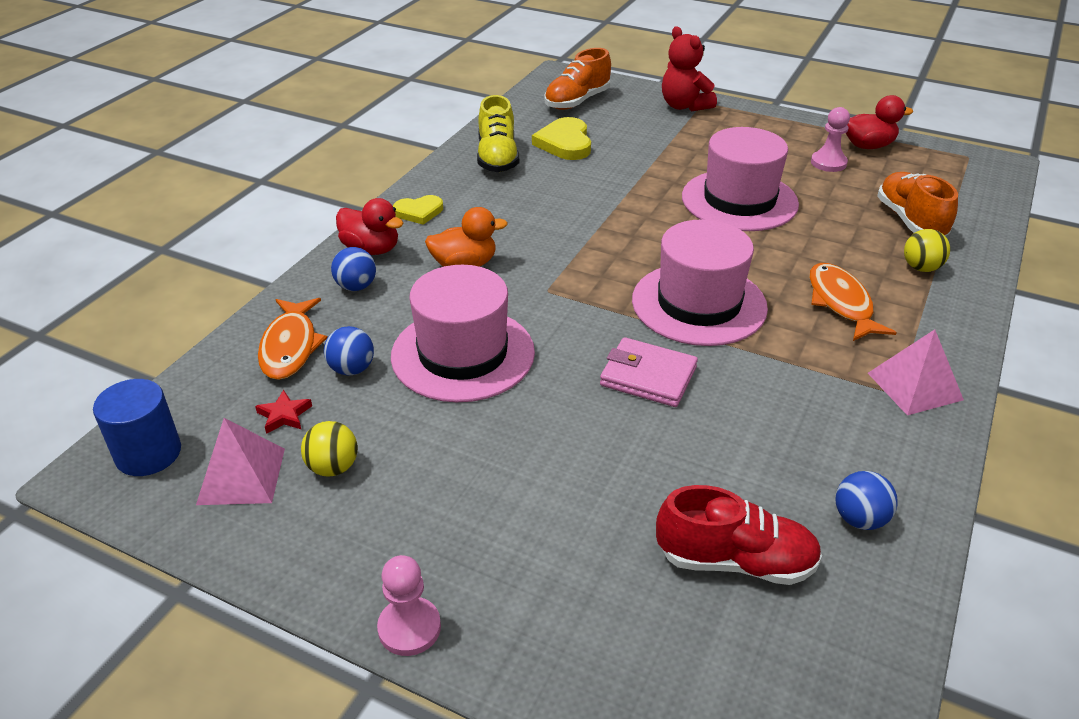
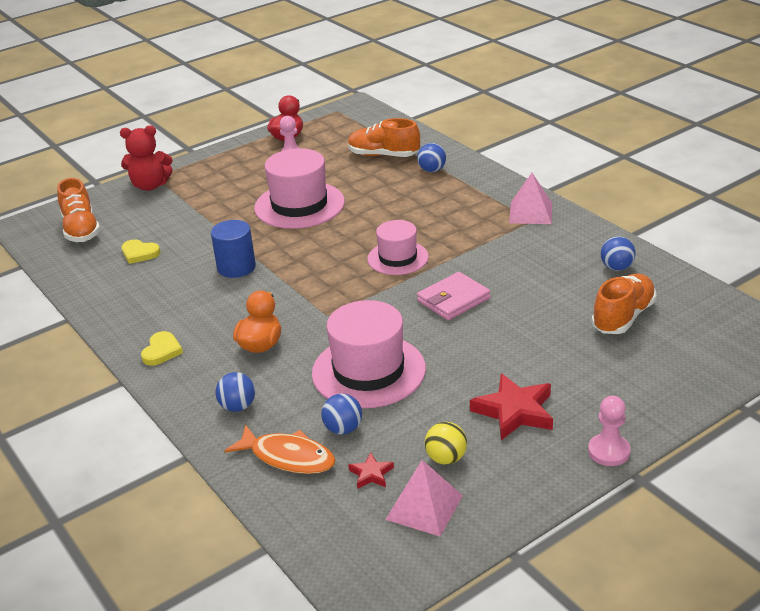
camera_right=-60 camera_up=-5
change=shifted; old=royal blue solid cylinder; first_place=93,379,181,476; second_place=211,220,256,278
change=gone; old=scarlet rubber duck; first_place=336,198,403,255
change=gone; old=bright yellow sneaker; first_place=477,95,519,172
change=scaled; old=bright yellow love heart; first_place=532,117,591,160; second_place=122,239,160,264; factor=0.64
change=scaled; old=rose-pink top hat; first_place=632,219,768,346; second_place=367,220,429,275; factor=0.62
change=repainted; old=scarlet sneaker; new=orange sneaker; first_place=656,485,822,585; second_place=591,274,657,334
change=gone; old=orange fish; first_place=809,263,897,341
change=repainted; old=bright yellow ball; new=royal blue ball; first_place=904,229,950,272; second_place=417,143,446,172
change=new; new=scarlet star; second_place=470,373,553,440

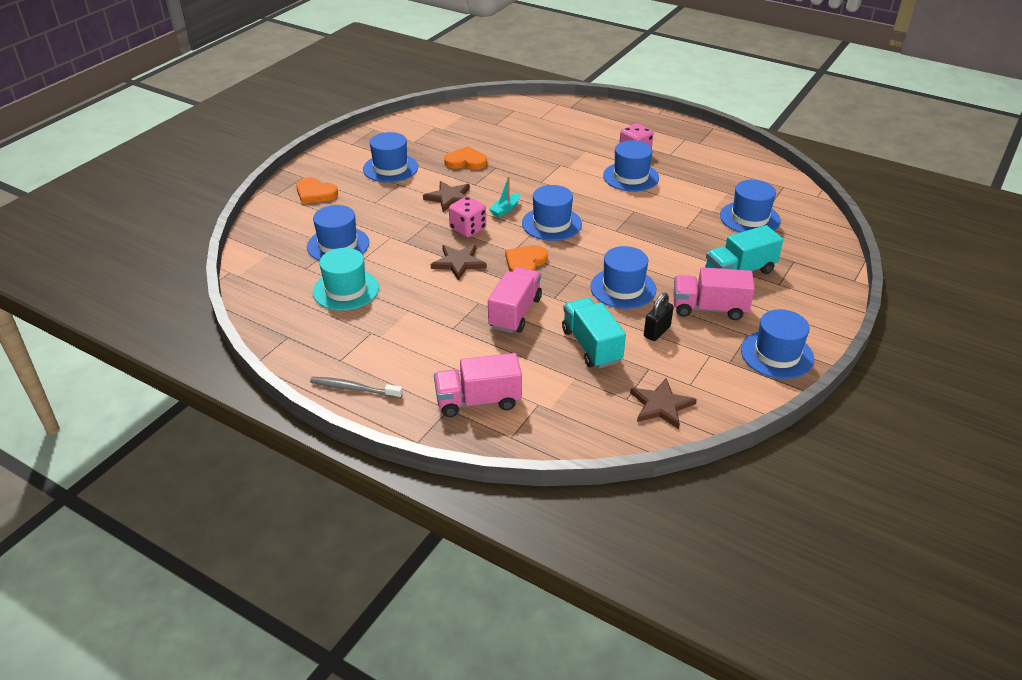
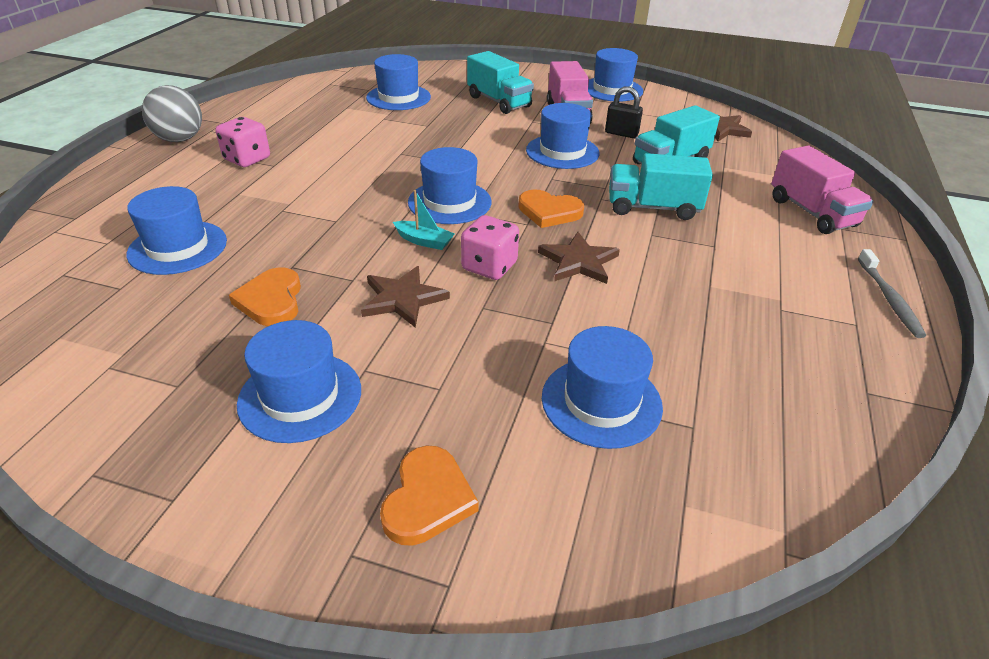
camera_right=-105 camera_up=0
change=gone; old=teal top hat; first_place=313,248,379,311
change=repainted; old=rose-pink lorry; new=teal lorry; first_place=488,267,542,333; second_place=609,153,713,220
change=shifted; old=royal blue top hat; first_place=603,140,659,192; second_place=126,186,227,275
change=new; new=ash-grey ball; second_place=142,85,202,142

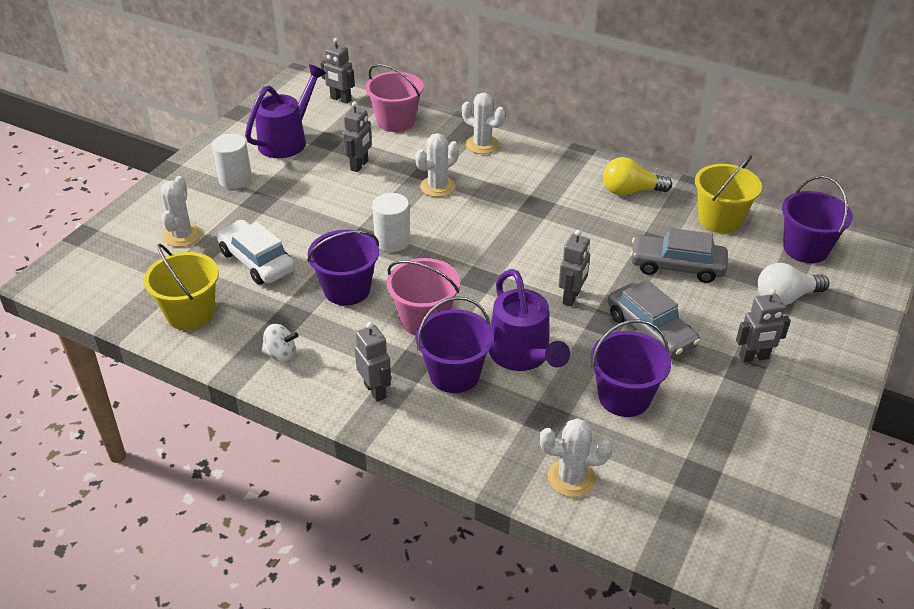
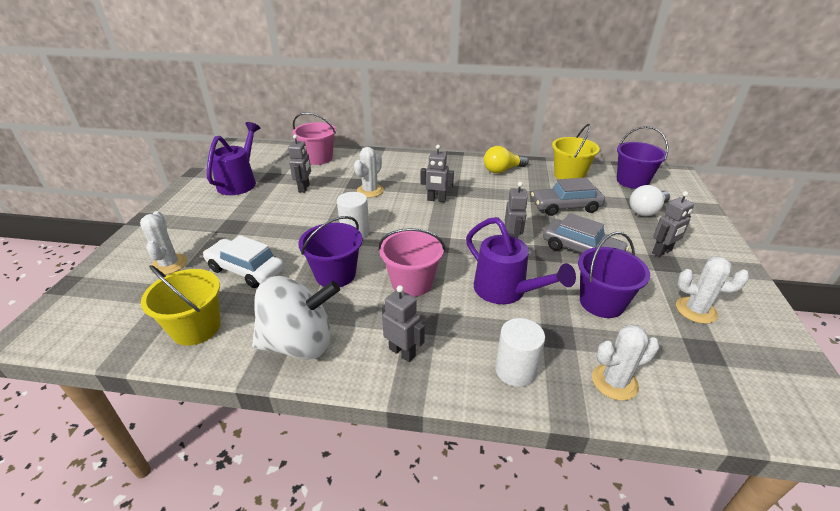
camera_right=-20 camera_up=-5
change=shifted; old=white solid cylinder; first_place=212,134,252,189; second_place=495,318,545,387
change=scaled; old=white toy top; first_place=261,324,299,362; second_place=252,276,340,360; factor=2.33
change=shifted; old=ash-grey robot figure; first_place=321,38,355,104; second_place=421,145,454,202
change=gone; old=royal purple pail; first_place=416,296,494,393
change=shifted; old=white cactus; first_place=462,93,505,154; second_place=676,257,749,324

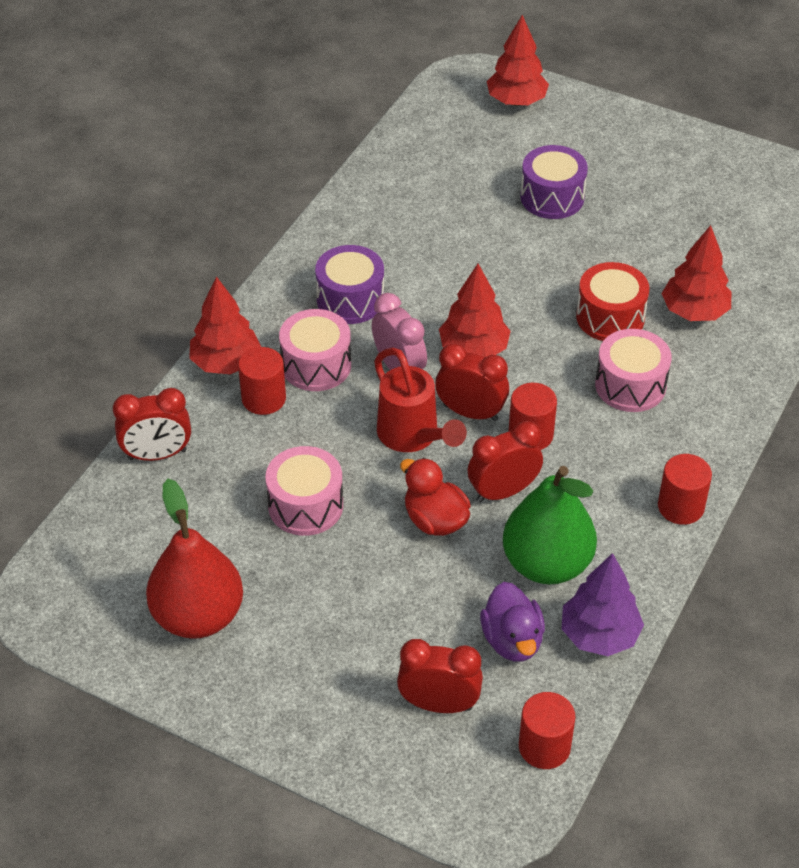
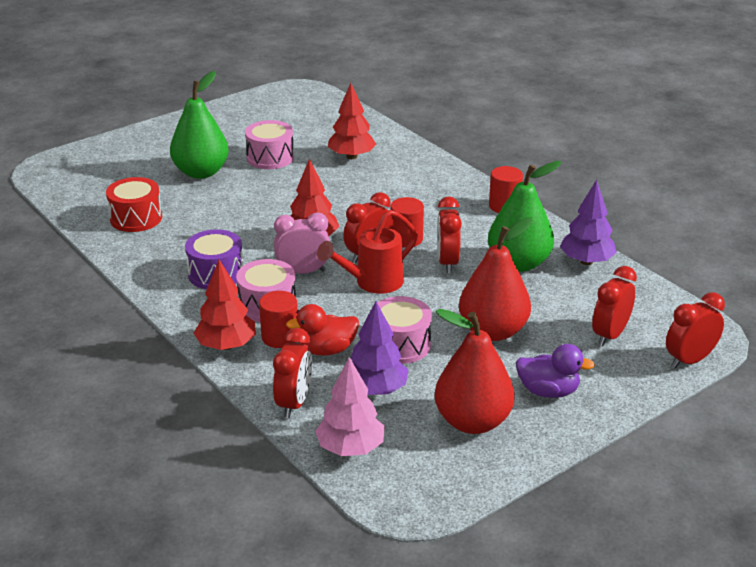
camera_right=-65 camera_up=-15
change=rotated; old=scarlet sprinkling can; first_place=374,348,467,452; second_place=317,210,418,294; degrees=150
change=shifted; old=scarlet rubber duck; first_place=400,458,471,536; second_place=286,304,359,356
change=shifted; old=royal purple rubber duck; first_place=480,582,545,662; second_place=516,344,595,398
change=gone; old=scarlet fir tree; first_place=487,15,549,106
change=gone; old=scarlet solid cylinder; first_place=519,692,576,769
change=swapped; old=royal purple drum; new=emerald toy pear; first_place=520,145,588,219; second_place=170,71,229,179
change=shifted; old=scarlet drum; first_place=576,262,649,341; second_place=106,177,162,232
change=shifted; old=rose-pink drum; first_place=595,329,672,412; second_place=245,120,294,169
change=new; new=rose-pink fir tree; second_place=315,357,385,456
change=new; new=royal purple fir tree; second_place=351,302,409,395
change=new; new=scarlet toy pear; second_place=459,217,533,341
change=new; new=scarlet bedside clock; second_place=666,292,725,369

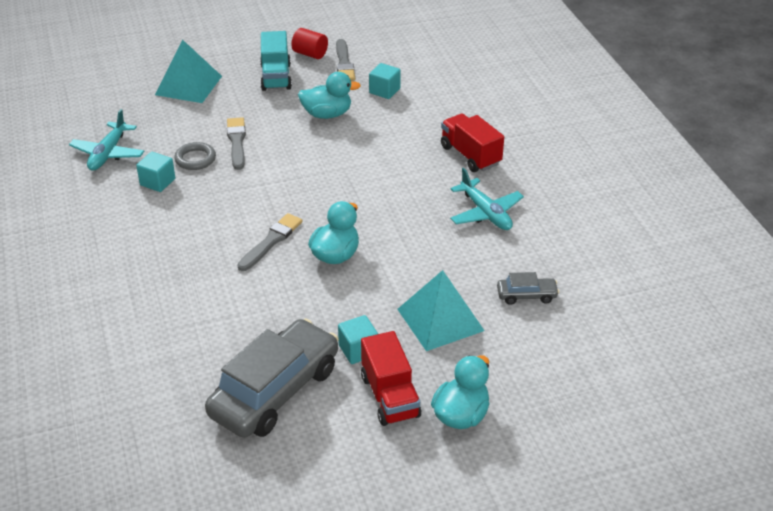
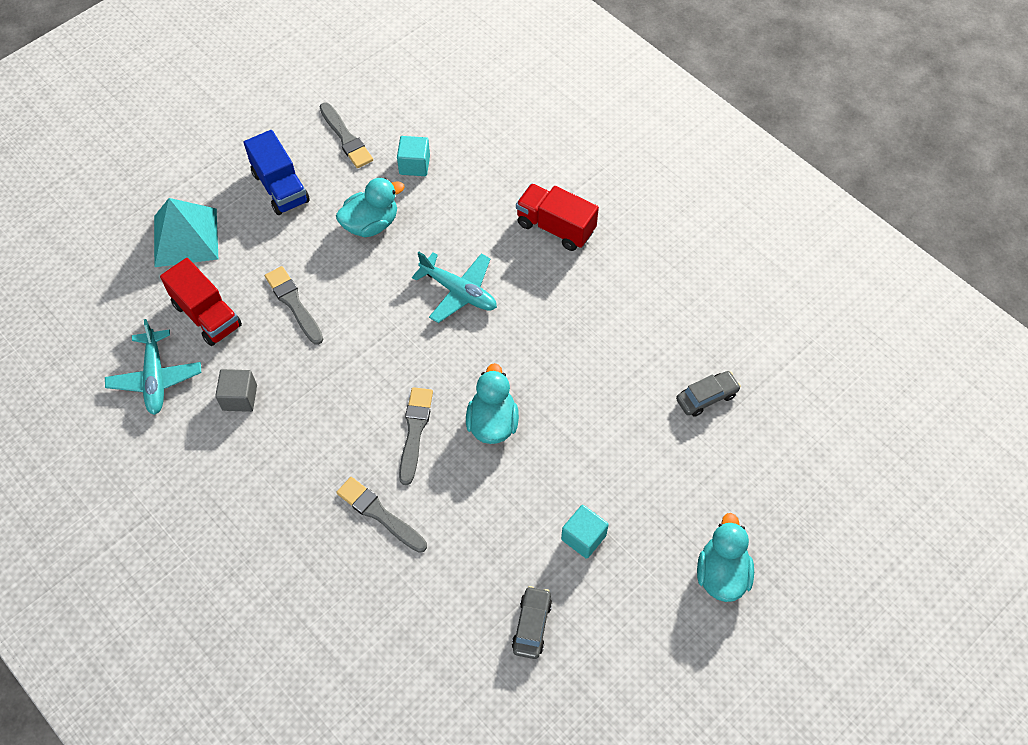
camera_right=-25 camera_up=20
change=repainted; old=teal block; new=ash-grey block; first_place=136,152,175,192; second_place=215,369,257,412
change=gone; old=ash-grey ring; first_place=174,142,216,170
change=scaled; old=ash-grey car; first_place=205,319,339,438; second_place=512,586,552,659; factor=0.44
change=repainted; old=teal lorry; new=royal blue lorry; first_place=260,31,292,91; second_place=244,130,310,215
change=gone; old=scarlet solid cylinder; first_place=291,28,328,59
change=shifted; old=scarlet lorry; first_place=361,331,421,426; second_place=160,258,242,346
change=gone; old=teal solid pyramid; first_place=397,270,485,351
change=shifted; old=teal toy plane; first_place=450,168,524,230; second_place=412,252,497,323
change=new; new=ash-grey paint brush; second_place=336,477,427,553

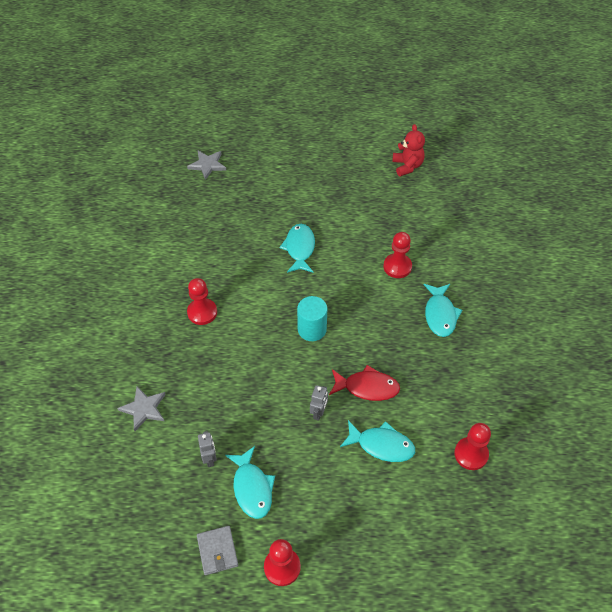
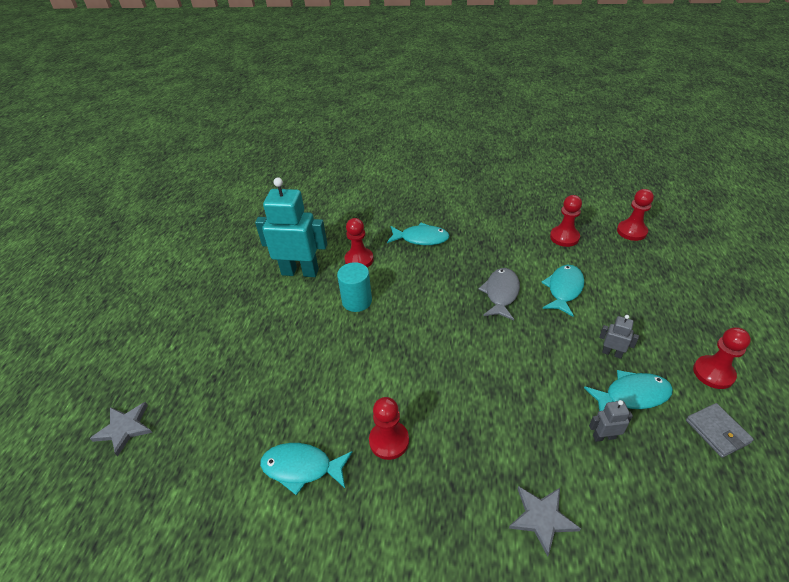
camera_right=-80 camera_up=-10
change=rotated; old=ash-grey wallet; first_place=197,526,238,575; second_place=686,403,754,458; degrees=75
change=shifted; old=teal fish; first_place=279,224,315,273; second_place=260,443,352,495
change=shifted; old=teal solid cylinder; first_place=297,296,328,341; second_place=337,262,372,312
change=shifted; old=ash-grey robot figure; first_place=310,385,328,421; second_place=599,315,639,359
change=repainted; old=scarlet fish; new=ash-grey fish; first_place=329,365,400,401; second_place=478,268,520,320
change=gone; old=scarlet teddy; first_place=392,124,425,177
change=new; new=teal robot figure; second_place=255,177,327,277
change=new; new=scarlet game pawn; second_place=617,189,654,241

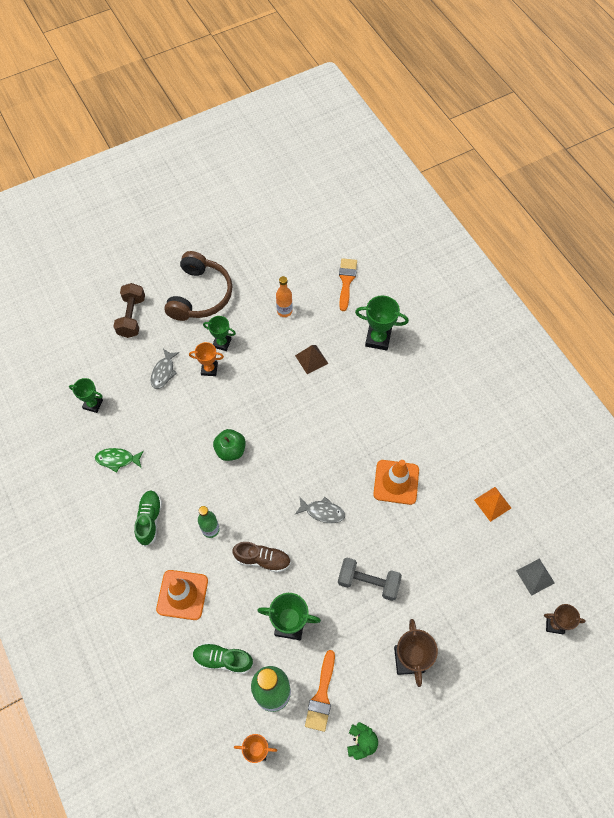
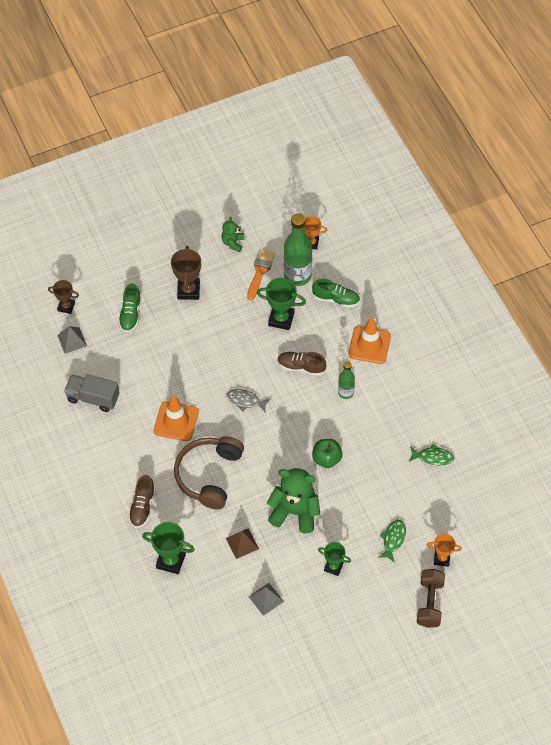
camera_right=-175 camera_up=-5
change=gone; old=emerald trophy; first_place=69,378,103,413
change=shifted; old=emerald sneaker; first_place=134,490,162,547; second_place=118,283,141,332
change=repainted; old=ash-grey fish; new=emerald fish; first_place=151,349,179,389; second_place=378,520,406,563
change=shifted; old=dark brown headphones; first_place=164,251,232,321; second_place=174,436,244,510
change=shifted; old=orange trophy; first_place=189,342,224,376; second_place=427,534,462,567
change=swapped; old=orange flask; new=ash-grey solid pyramid; first_place=276,276,293,317; second_place=248,583,284,616
change=gone; old=ash-grey free weight; first_place=338,558,402,601
change=gone; old=orange paint brush; first_place=339,258,357,311
change=swapped; old=orange solid pyramid; new=ash-grey lorry; first_place=474,487,511,522; second_place=64,374,119,412
change=new; new=dark brown sneaker; second_place=128,475,156,528
change=new; new=emerald teddy; second_place=267,468,320,533

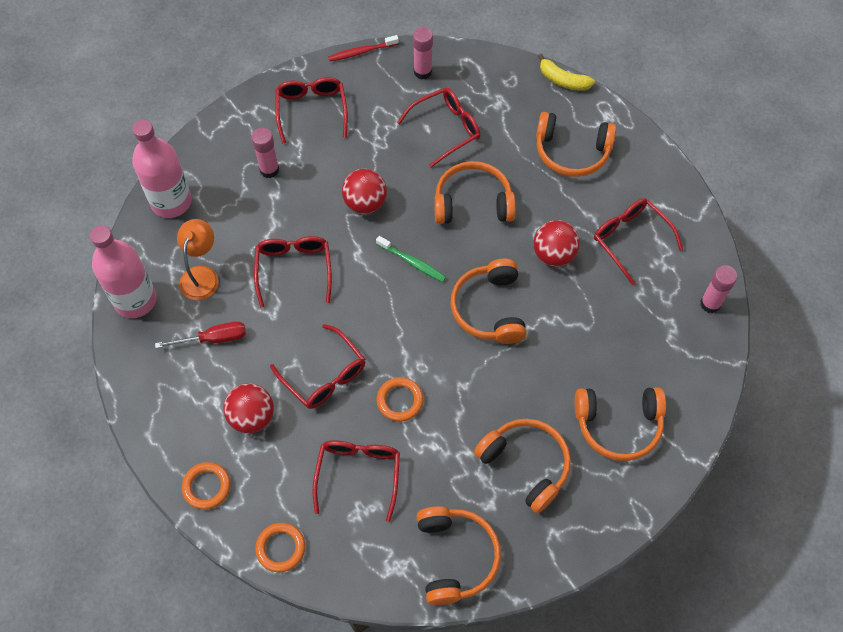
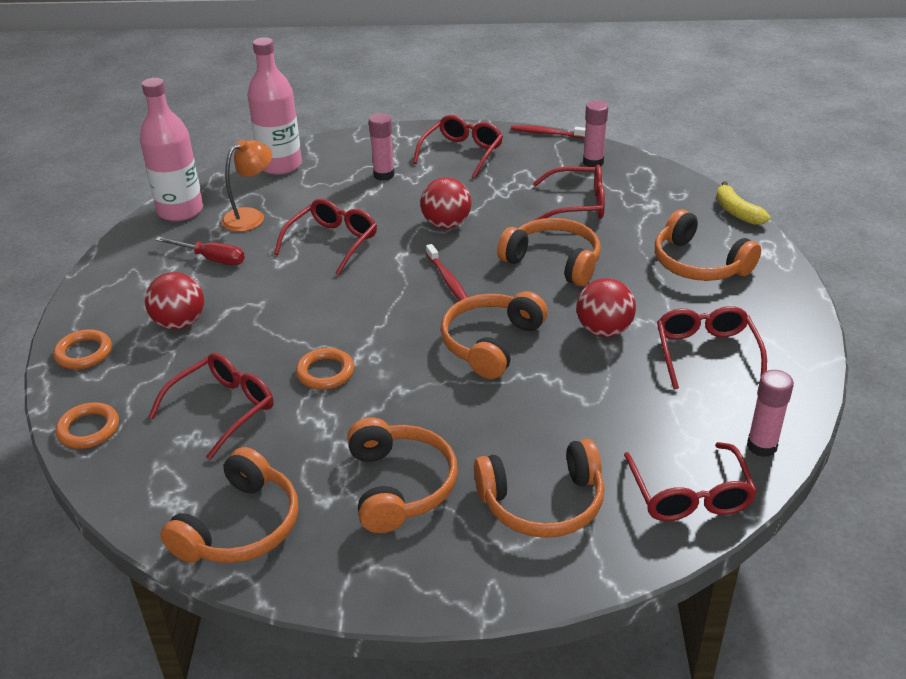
camera_right=35 camera_up=-25
change=shifted; old=scarlet eyeglasses; first_place=270,324,365,409; second_place=624,442,757,521
change=repainted; old=emerald toothbrush; new=scarlet toothbrush; first_place=376,236,446,282; second_place=426,244,467,301
change=rotated; old=orange headphones; first_place=574,387,666,461; second_place=474,439,605,538; degrees=-45

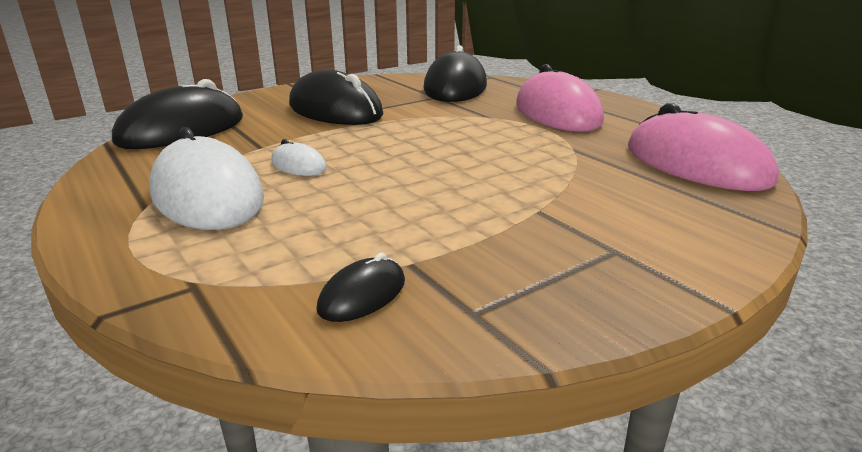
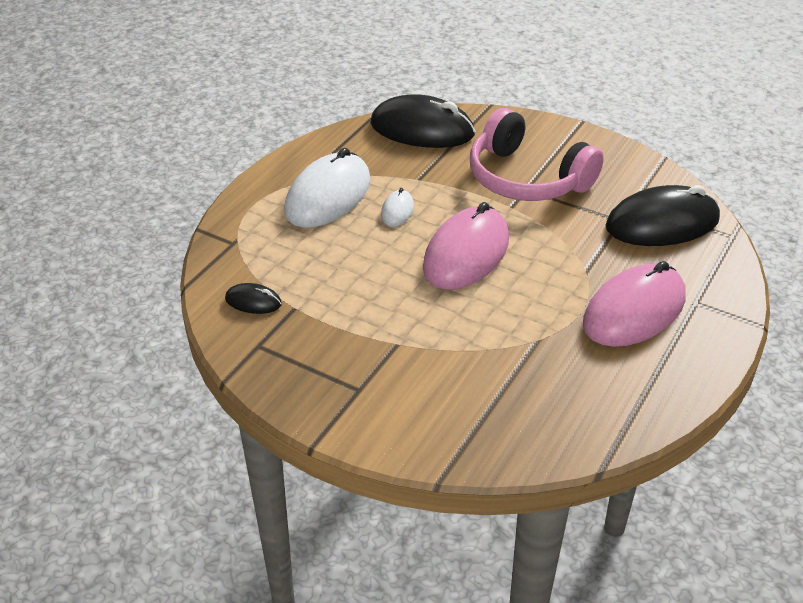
camera_right=65 camera_up=15
change=swapped; old=ebony computer mouse; new=rose-pink headphones; first_place=289,70,384,125; second_place=470,108,604,201
change=shifted; old=rose-pink computer mouse; first_place=628,103,779,191; second_place=423,202,509,290

